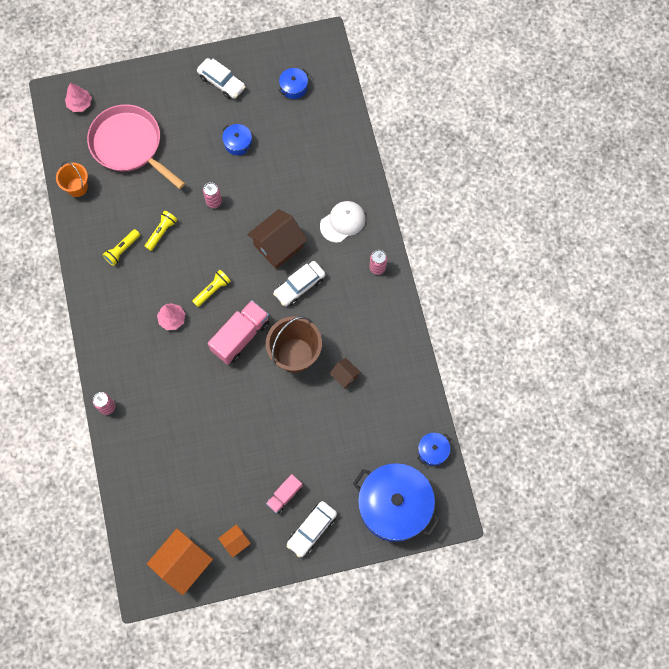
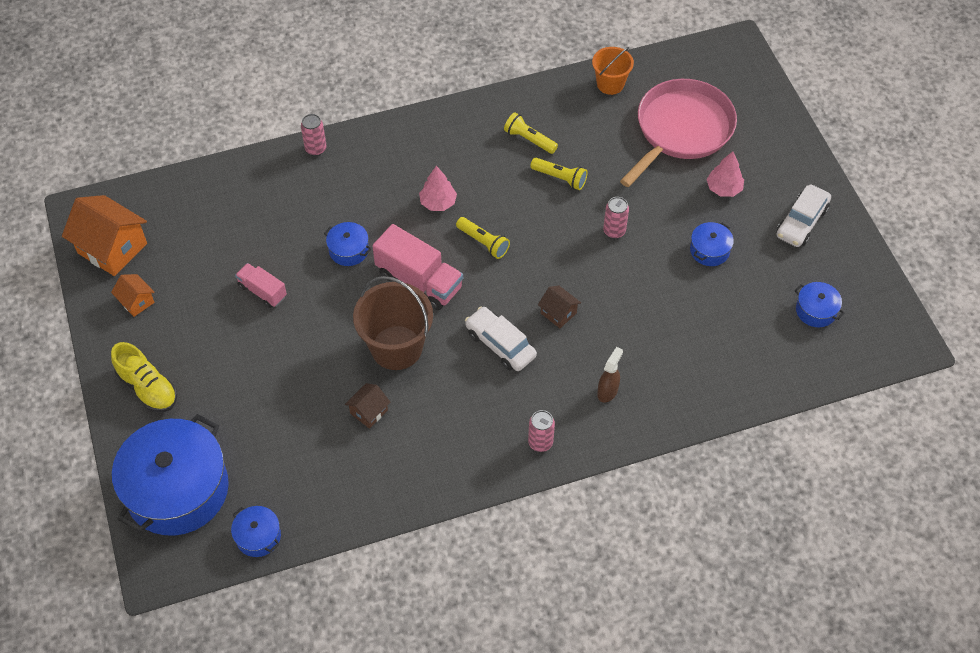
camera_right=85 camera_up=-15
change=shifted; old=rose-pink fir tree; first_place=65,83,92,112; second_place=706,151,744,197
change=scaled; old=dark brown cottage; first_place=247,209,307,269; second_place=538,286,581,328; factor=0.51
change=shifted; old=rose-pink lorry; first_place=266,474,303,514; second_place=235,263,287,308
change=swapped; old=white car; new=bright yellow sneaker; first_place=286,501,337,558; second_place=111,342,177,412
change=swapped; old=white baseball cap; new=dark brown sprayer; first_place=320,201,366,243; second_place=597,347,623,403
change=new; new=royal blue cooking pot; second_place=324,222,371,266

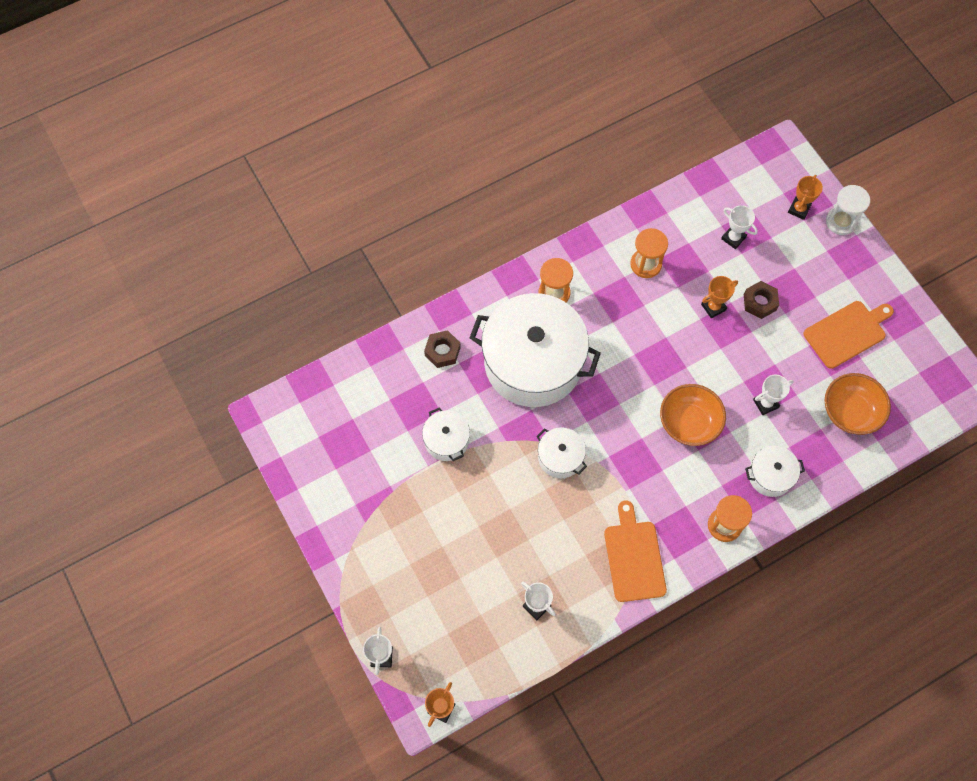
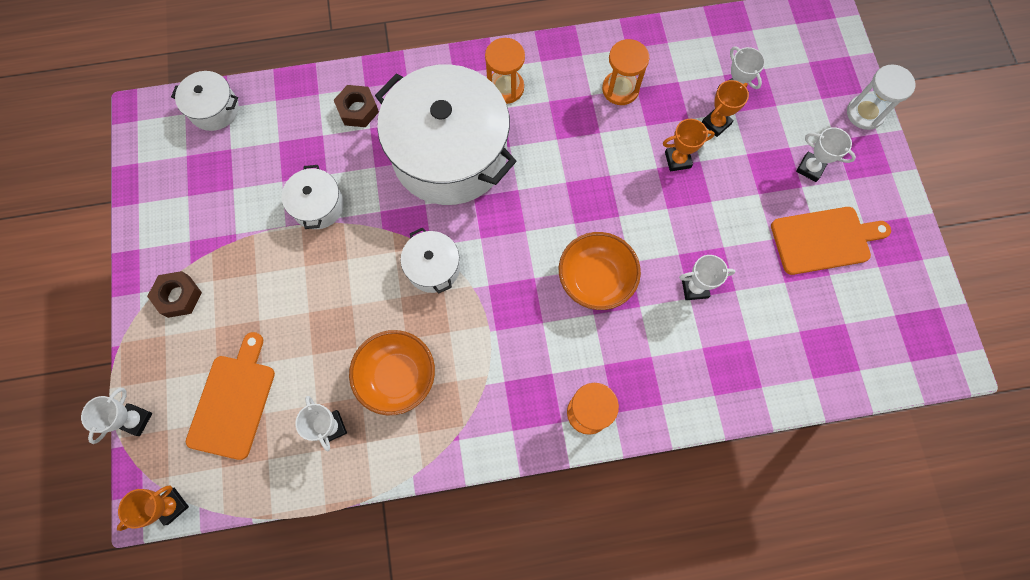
camera_right=20 camera_up=5
change=shifted; old=orange bread board; first_place=604,500,667,602; second_place=186,332,275,460
change=shifted; old=dark brown hexagon nut; first_place=744,281,779,319; second_place=147,271,202,318
change=shifted; old=white cooking pot; first_place=745,446,805,497; second_place=171,71,239,131
change=shifted; old=orange trophy; first_place=788,175,823,220; second_place=702,80,749,137
change=shifted; old=orange bowl; first_place=825,373,891,435; second_place=349,330,435,415
change=new; new=white trophy; second_place=796,127,856,182

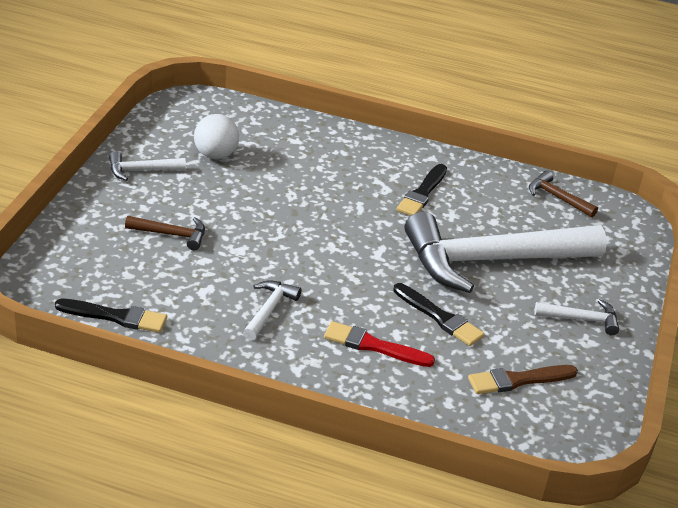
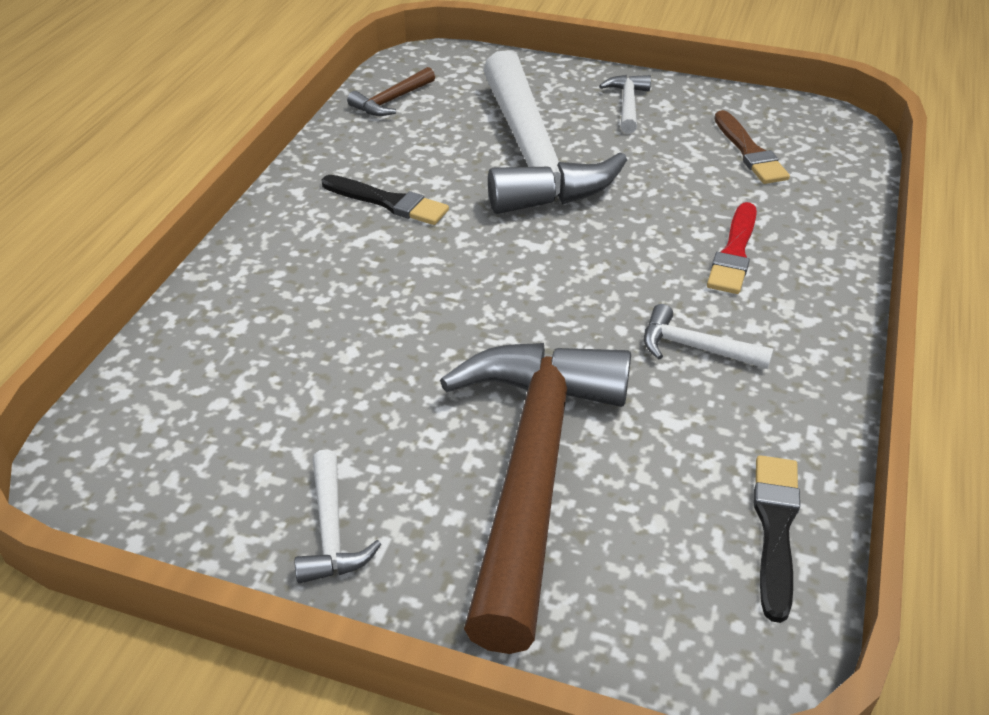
camera_right=-85 camera_up=5
change=scaled; old=dark brown claw hammer; first_place=125,216,205,250; second_place=440,343,631,654; factor=2.48
change=gone; old=white ball; first_place=194,114,239,159
change=gone; old=ebony paint brush; first_place=393,283,485,346

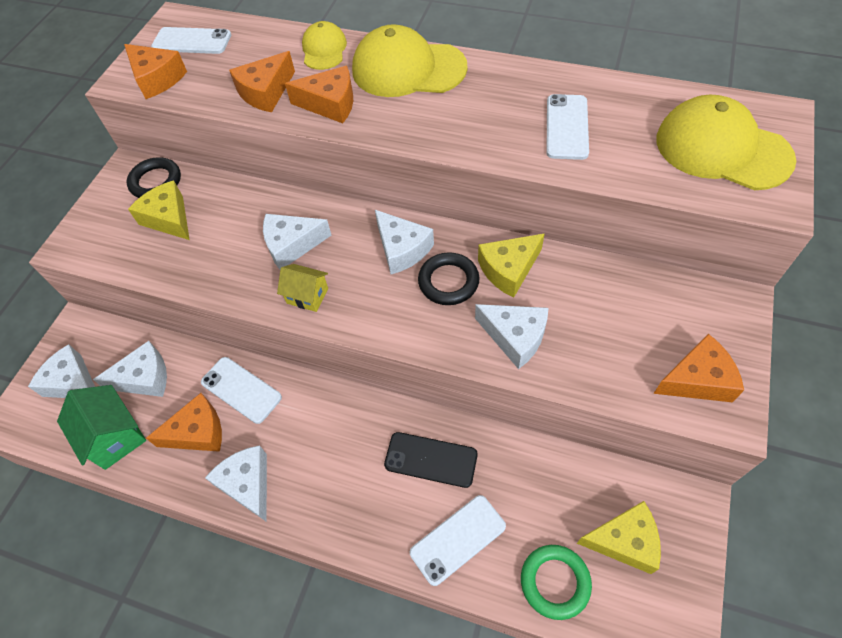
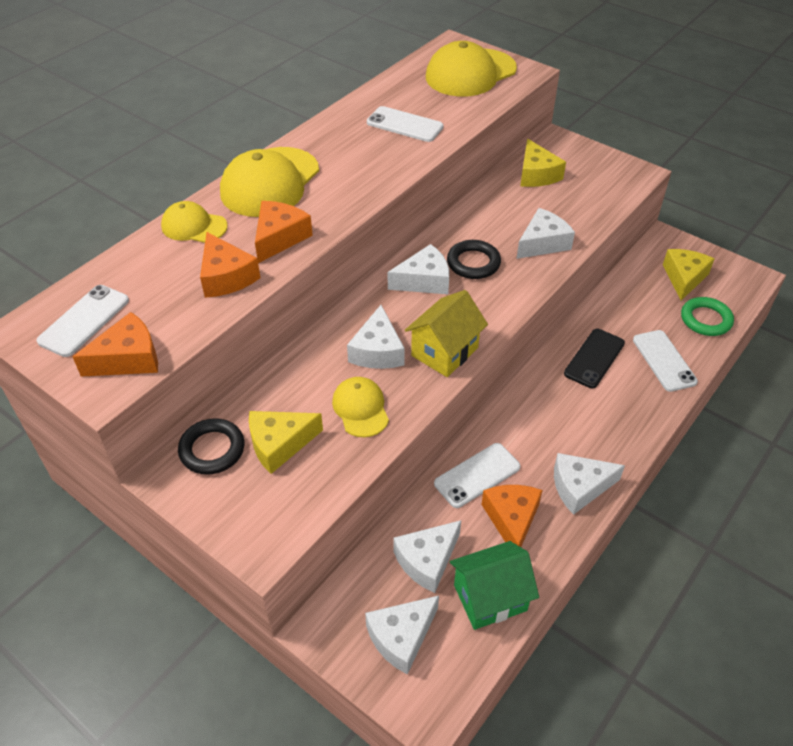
camera_right=-75 camera_up=-10
change=rotated; old=white cheese; first_place=93,341,167,397; second_place=393,520,461,593; degrees=-135
change=scaled; old=bright yellow cottage; first_place=277,264,328,312; second_place=405,290,488,377; factor=1.59
change=shifted; old=bright yellow cheese; first_place=478,233,545,298; second_place=520,139,566,187
change=gone; old=orange cheese; first_place=653,334,744,403
change=new; new=bright yellow baseball cap; second_place=332,377,389,437

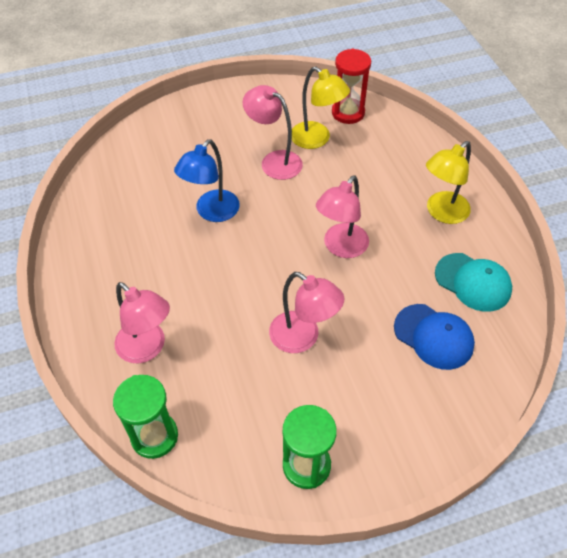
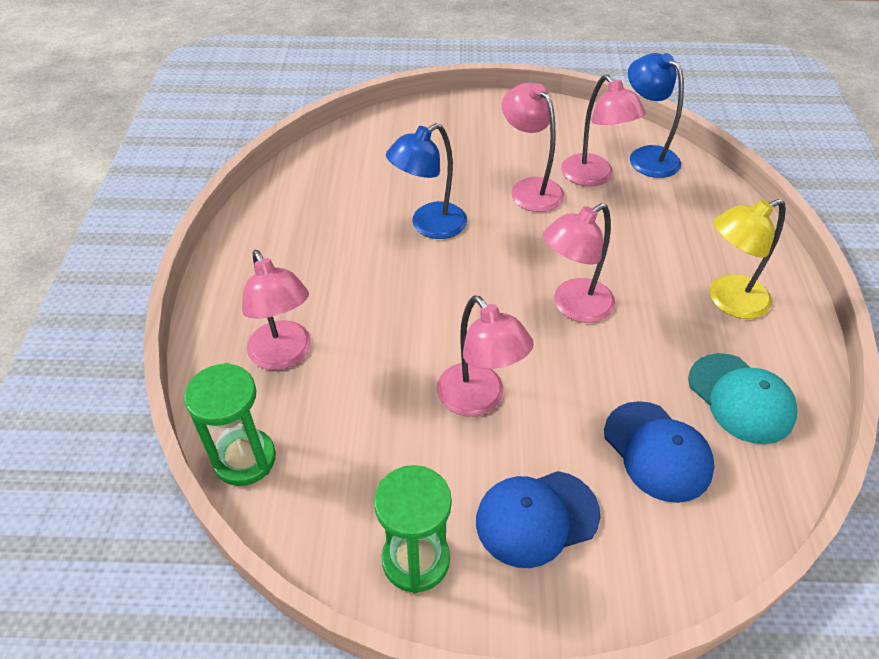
camera_right=20 camera_up=-5
change=repainted; old=bright yellow lamp; new=rose-pink lamp; first_place=292,66,350,149; second_place=561,74,646,186
change=swapped; old=scarlet sand timer; new=royal blue lamp; first_place=332,48,371,124; second_place=628,53,684,178
change=new; new=royal blue baseball cap; second_place=476,471,600,568

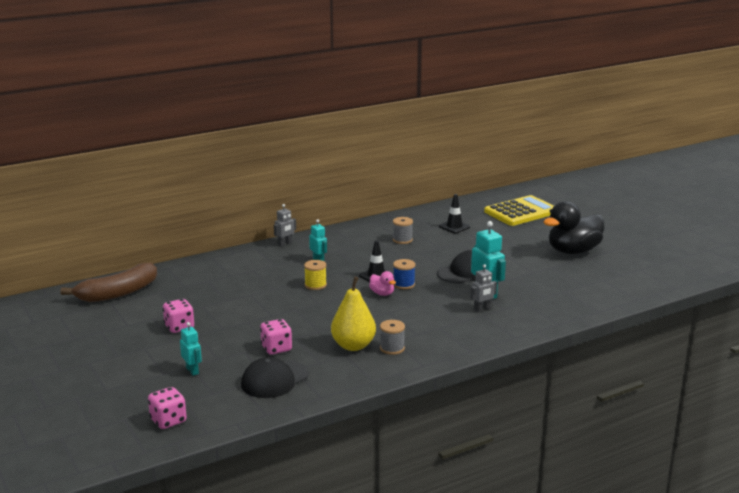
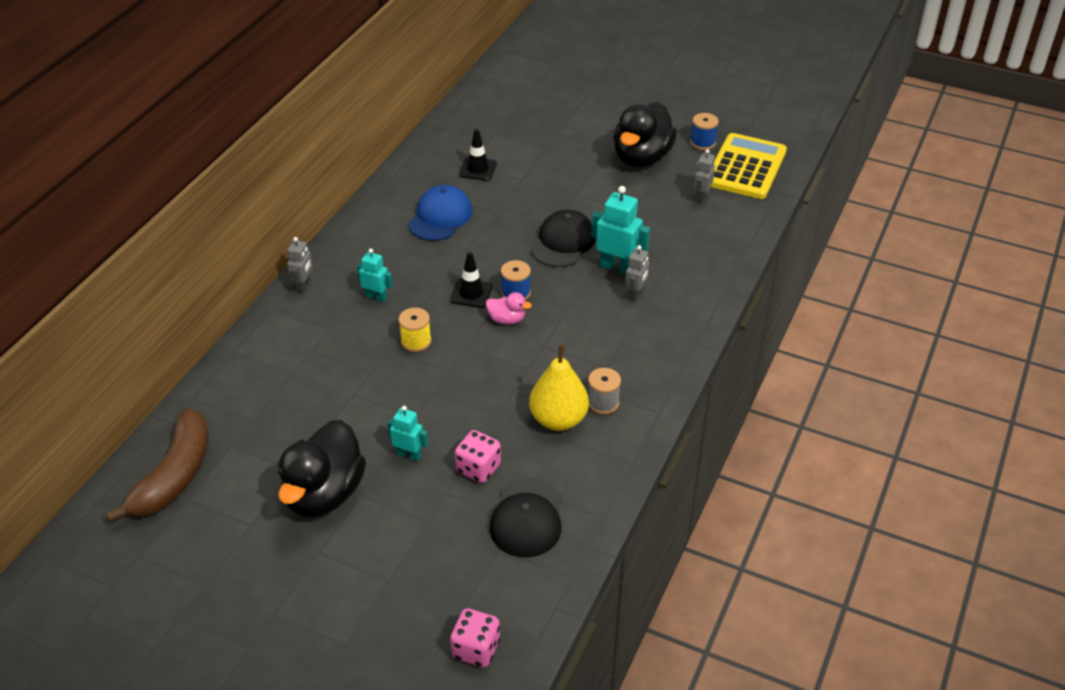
camera_right=-35 camera_up=20
change=swapped; old=rose-pink dice; new=ebony rubber duck; first_place=163,299,194,333; second_place=278,420,366,517
change=shifted; old=teal robot figure; first_place=180,322,202,376; second_place=387,406,428,461
change=swapped; old=ash-grey spool; new=royal blue baseball cap; first_place=393,217,413,244; second_place=408,185,472,241
change=shifted; old=bright yellow adding machine; first_place=484,195,554,226; second_place=711,133,787,199
change=new; new=royal blue spool; second_place=690,113,719,150
change=new; new=ash-grey robot figure; second_place=694,149,715,203

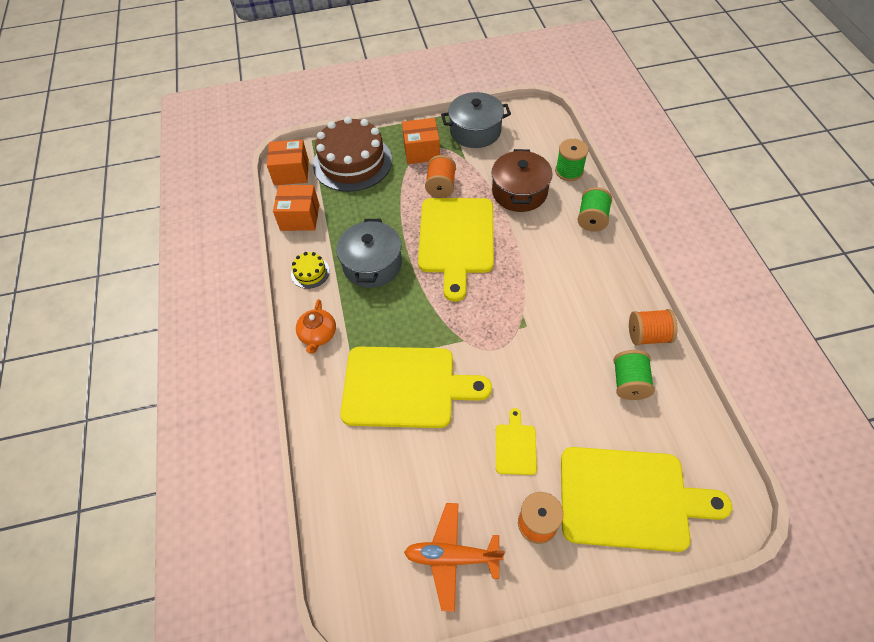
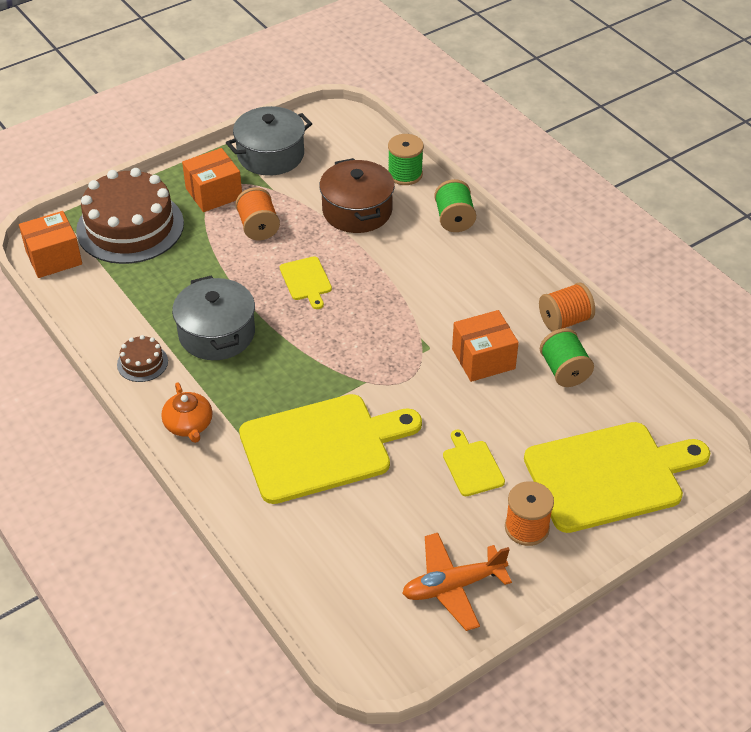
camera_right=-25 camera_up=-10
change=shifted; old=orange box; first_place=273,185,319,231; second_place=452,310,519,382
change=repainted; old=bright yellow gateau; new=dark brown gateau; first_place=291,252,330,289; second_place=117,335,168,382
change=scaled; old=bright yellow bread board; first_place=418,198,494,302; second_place=280,256,332,309; factor=0.44

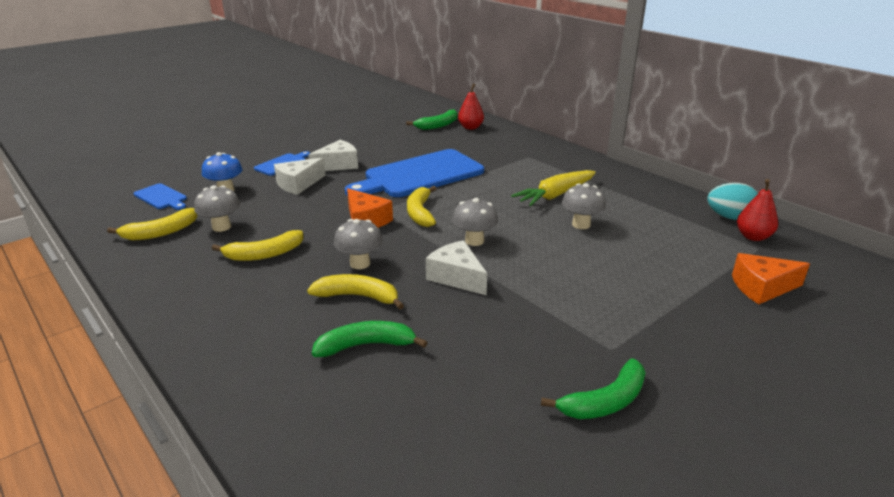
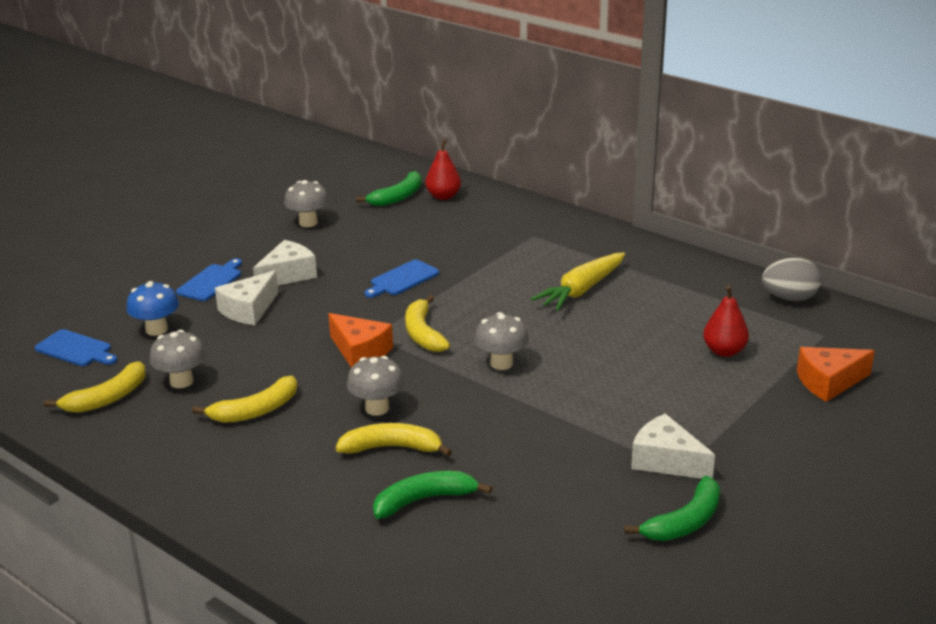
camera_right=-10 camera_up=0
change=scaled; old=royal blue bread board; first_place=345,149,484,197; second_place=365,259,439,298; factor=0.45
change=shifted; old=white cheese; first_place=426,240,487,295; second_place=631,413,715,479
change=shifted; old=ash-grey fungus; first_place=562,183,606,229; second_place=284,180,329,227
change=repainted; old=teal egg; new=ash-grey egg; first_place=707,183,758,220; second_place=762,258,821,301
change=shifted; old=scarlet toy pear; first_place=737,179,778,241; second_place=703,285,749,357

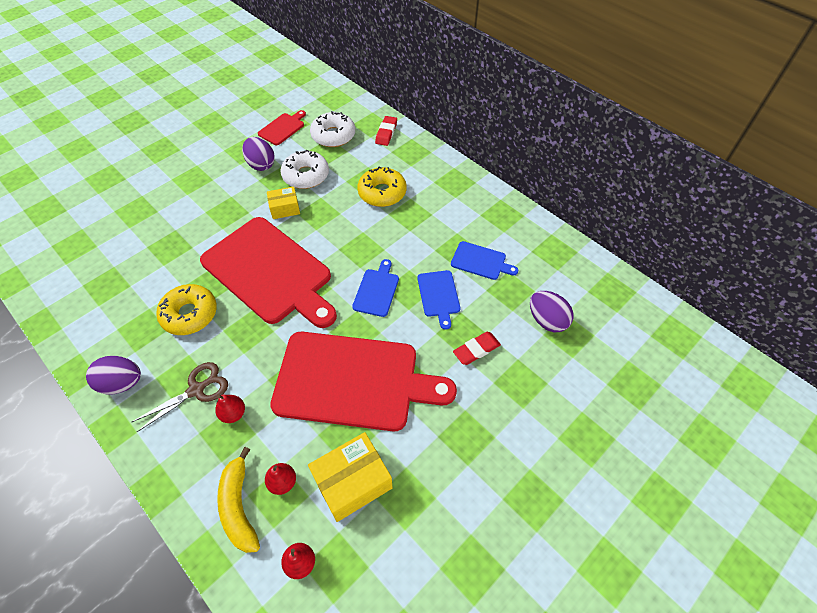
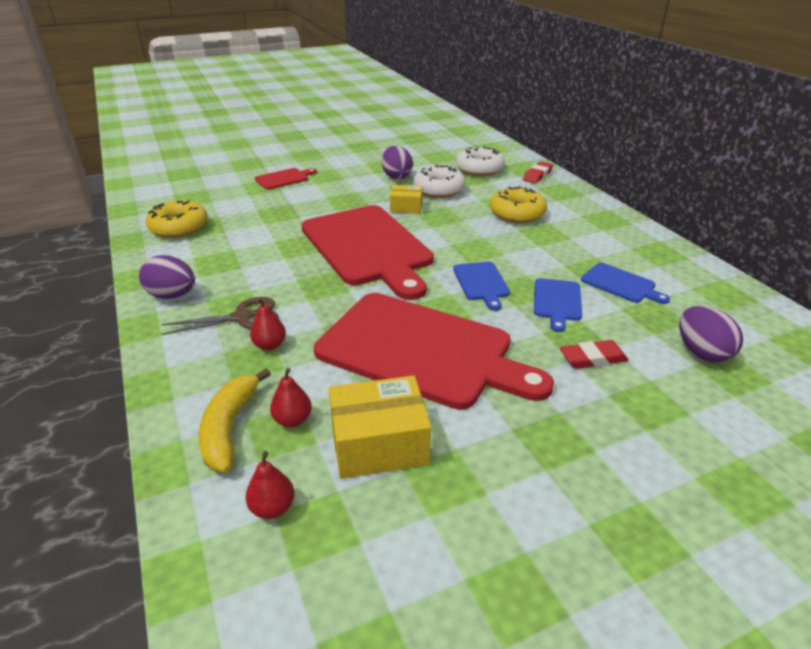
camera_right=20 camera_up=-20
change=shifted; old=bright yellow donut; first_place=156,284,217,335; second_place=145,200,208,238
change=shifted; old=scarlet bread board; first_place=258,110,306,145; second_place=255,168,317,190
change=rotated; old=royal blue bread board; first_place=352,259,399,317; second_place=453,262,510,311; degrees=135

